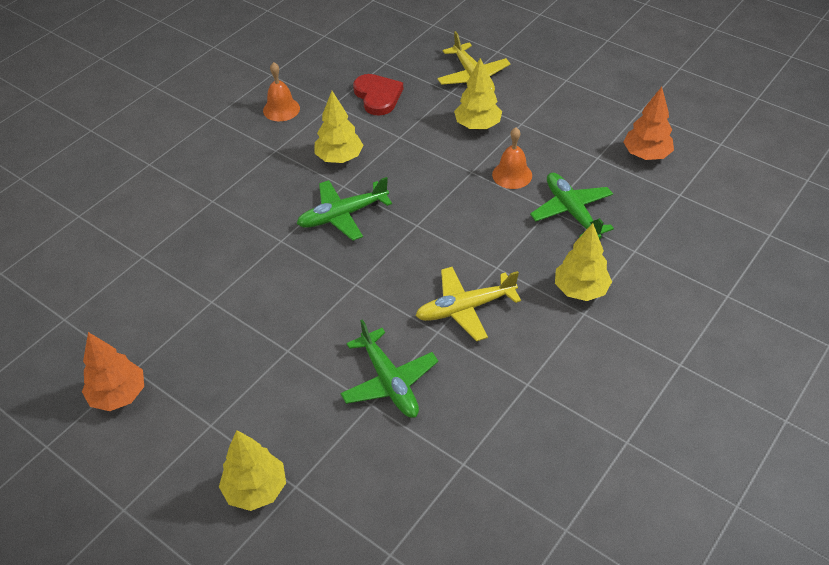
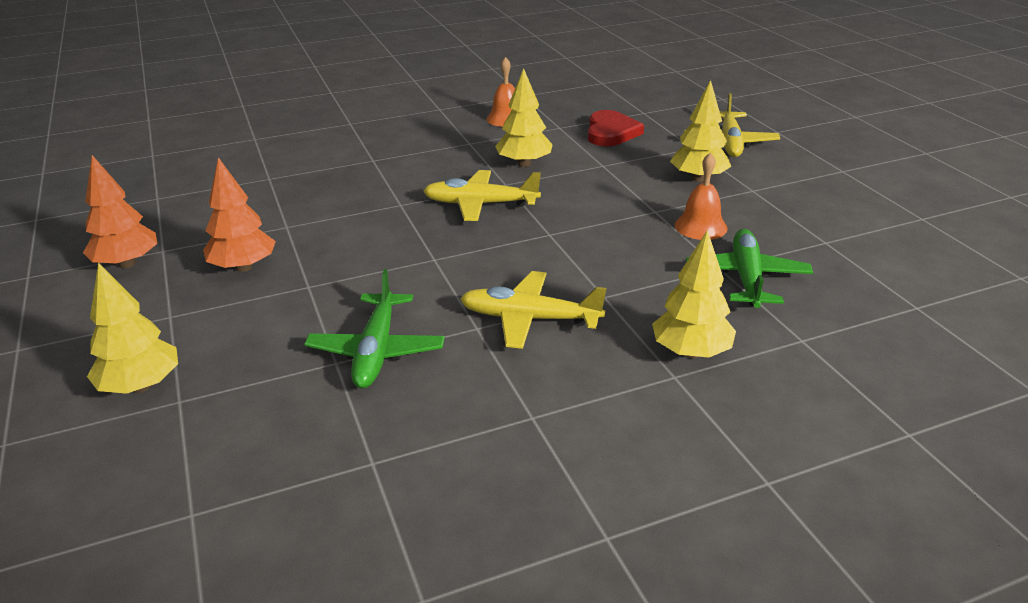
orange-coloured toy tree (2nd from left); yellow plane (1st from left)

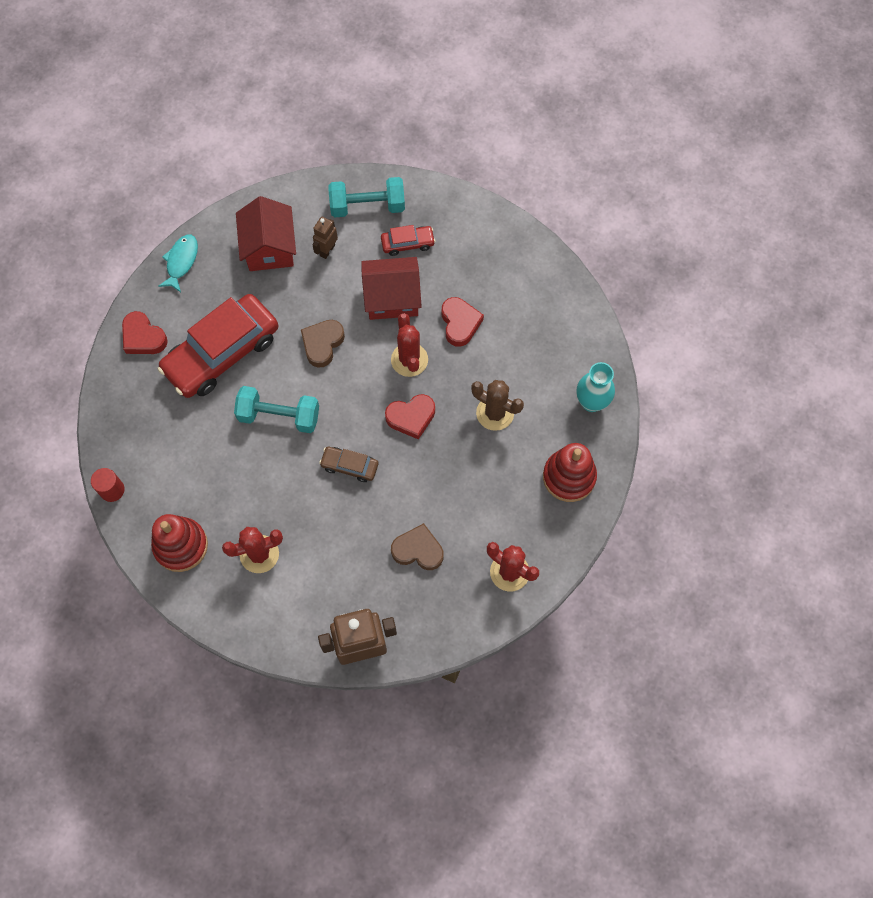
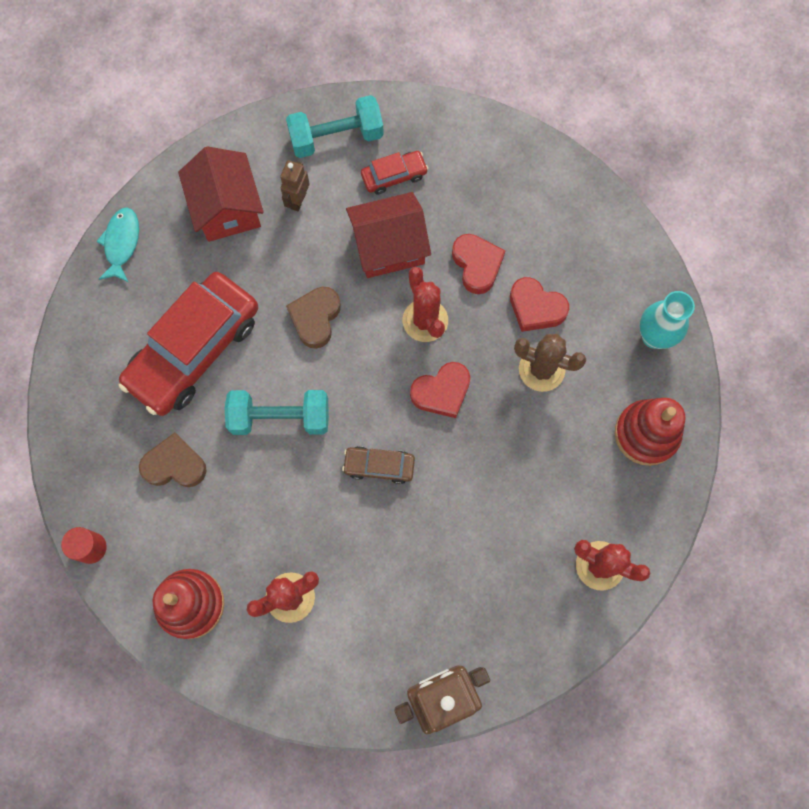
scarlet love heart (3rd from left); dark brown love heart (1st from left)

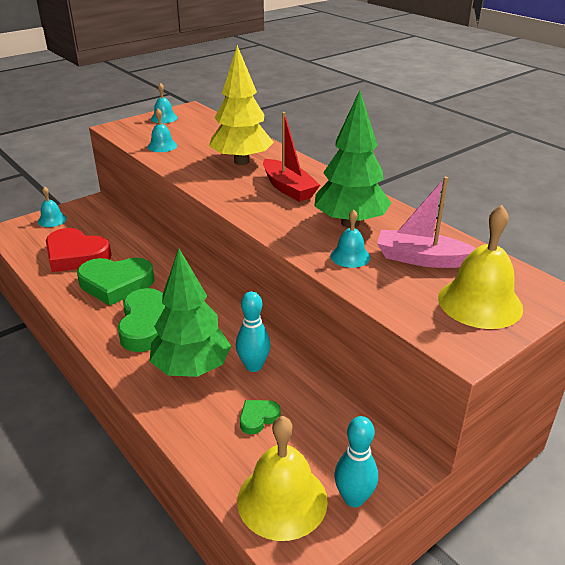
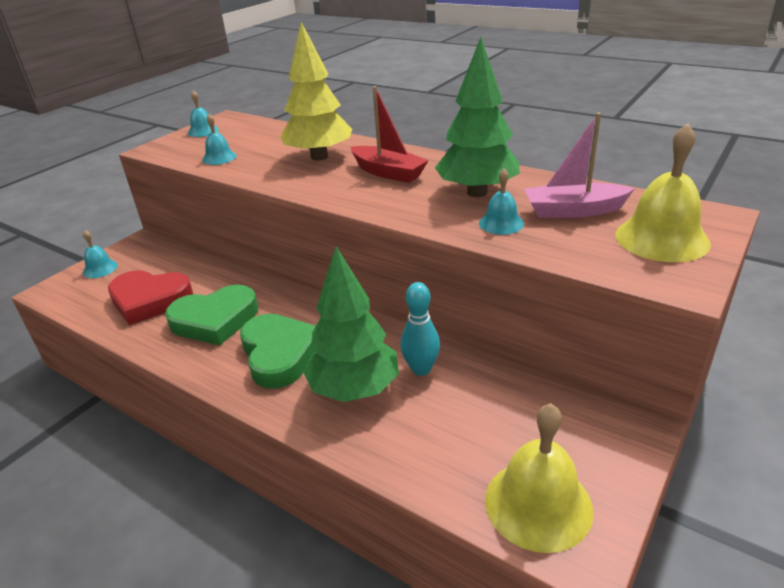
leaf-green love heart (3rd from left in the first image); aqua bowling pin (2nd from left in the first image)

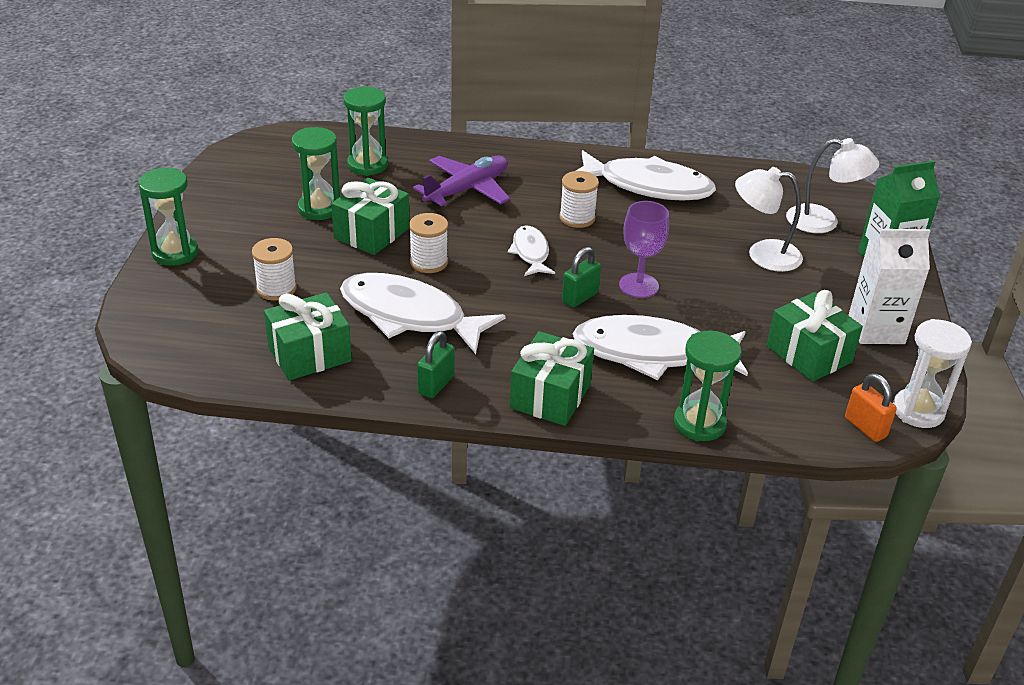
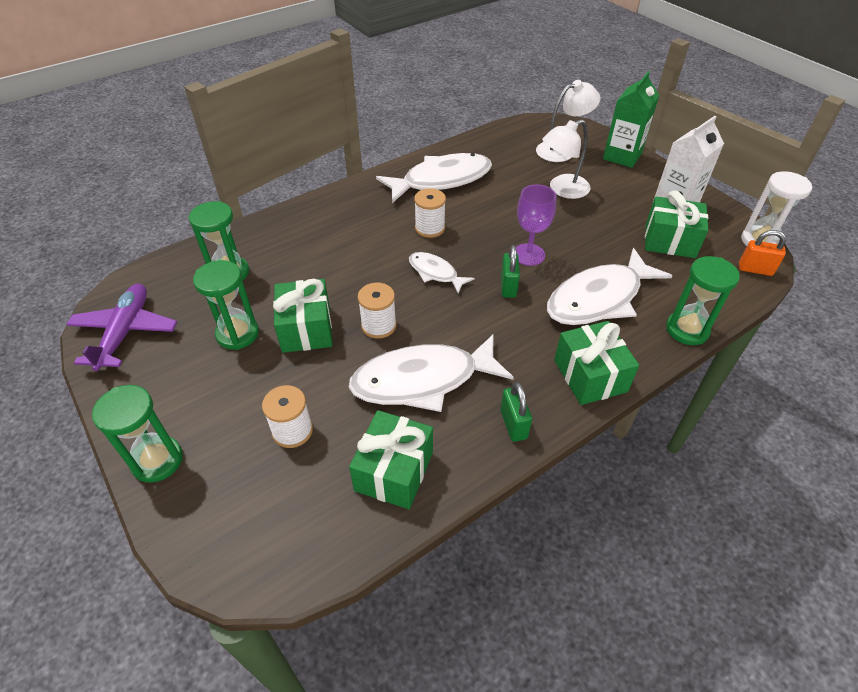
royal purple plane

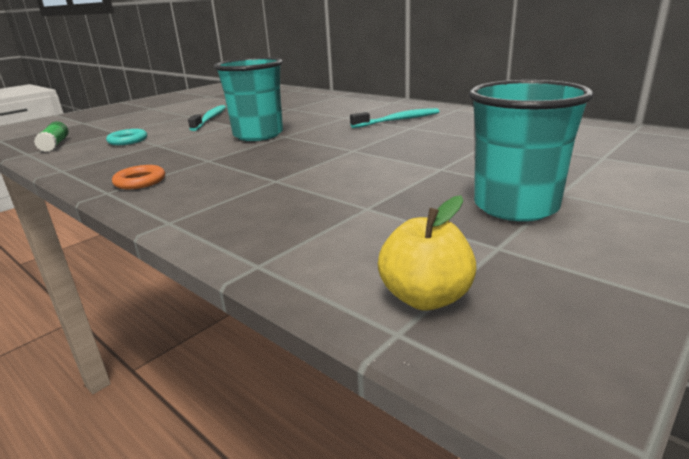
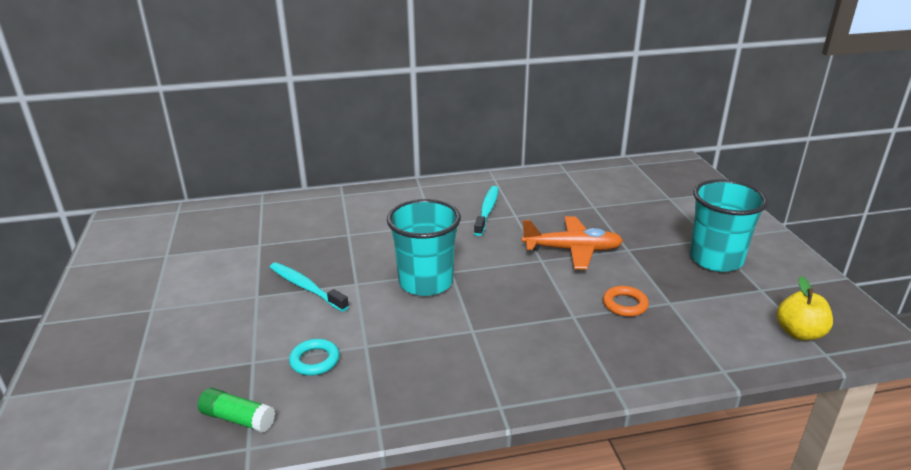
orange-coloured hoop; orange-coloured plane

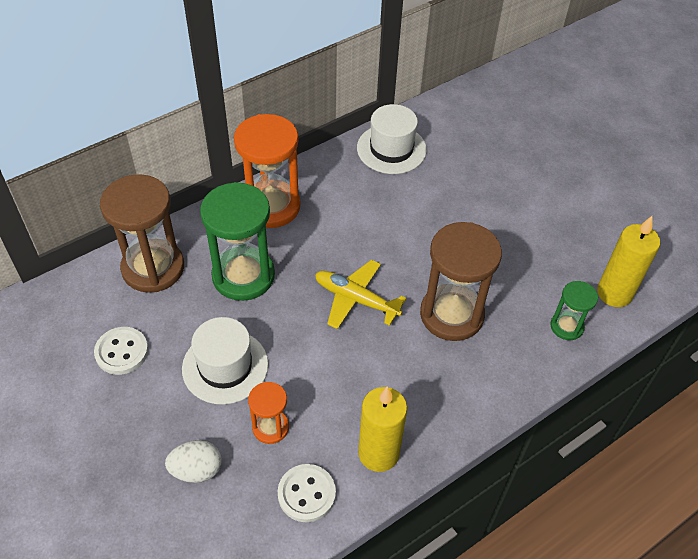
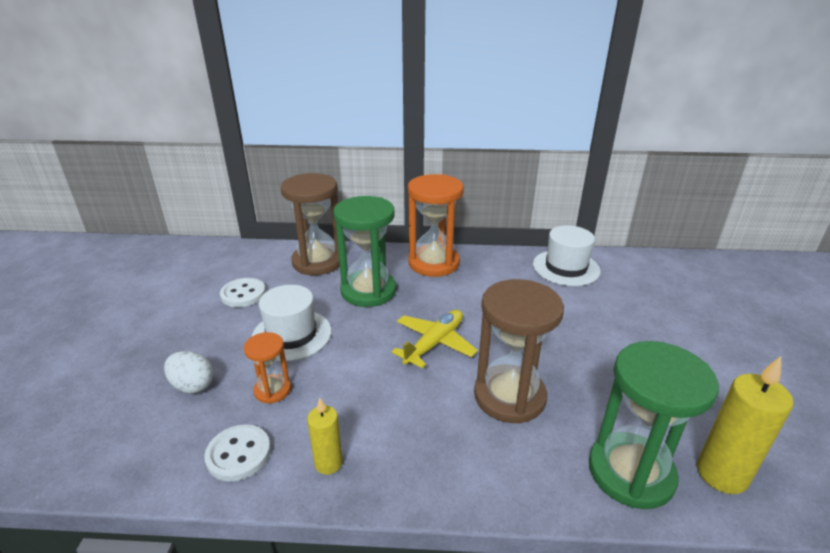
yellow plane; leaf-green sand timer (2nd from left); yellow pillar candle (1st from left)

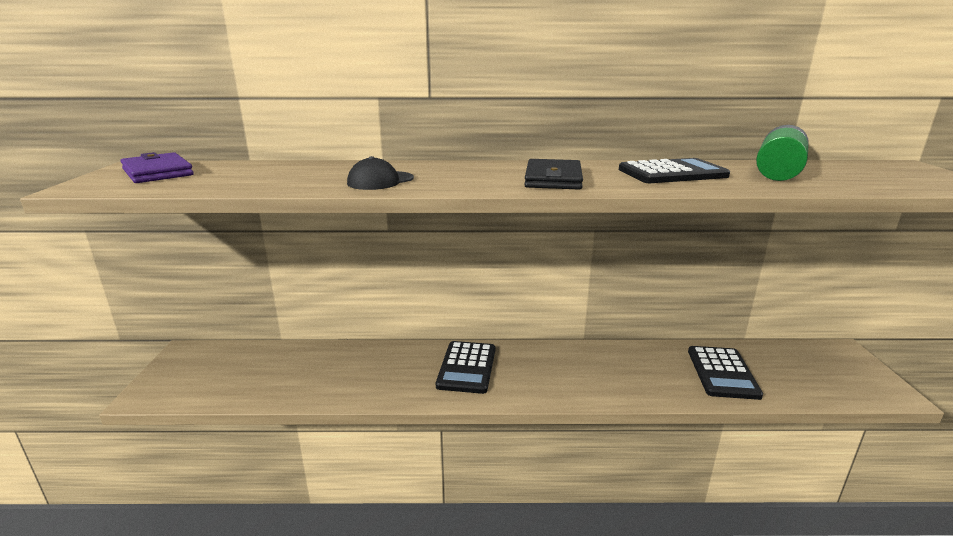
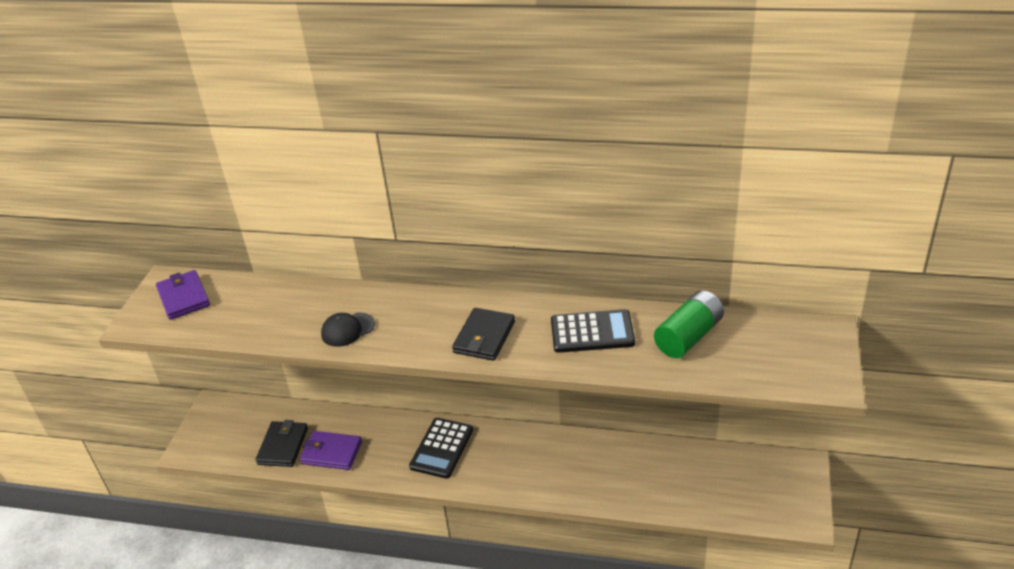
black calculator (3rd from left in the first image); black billfold (1st from left); royal purple billfold (2nd from left)

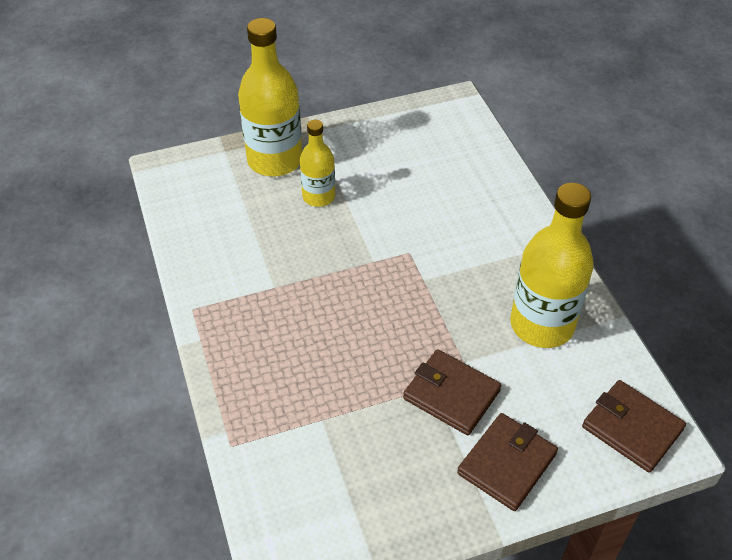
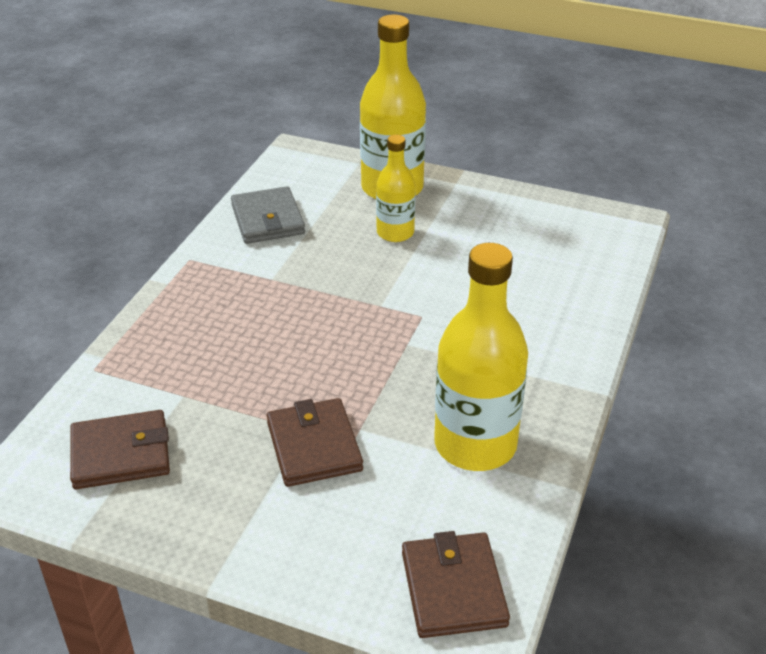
dark brown billfold (1st from left); grey billfold

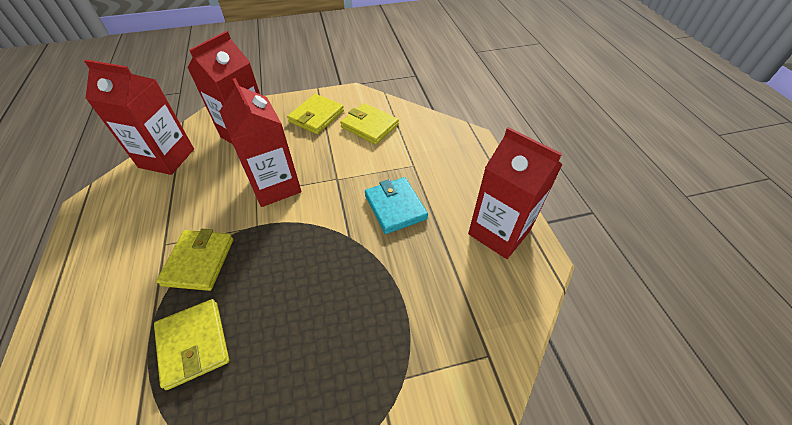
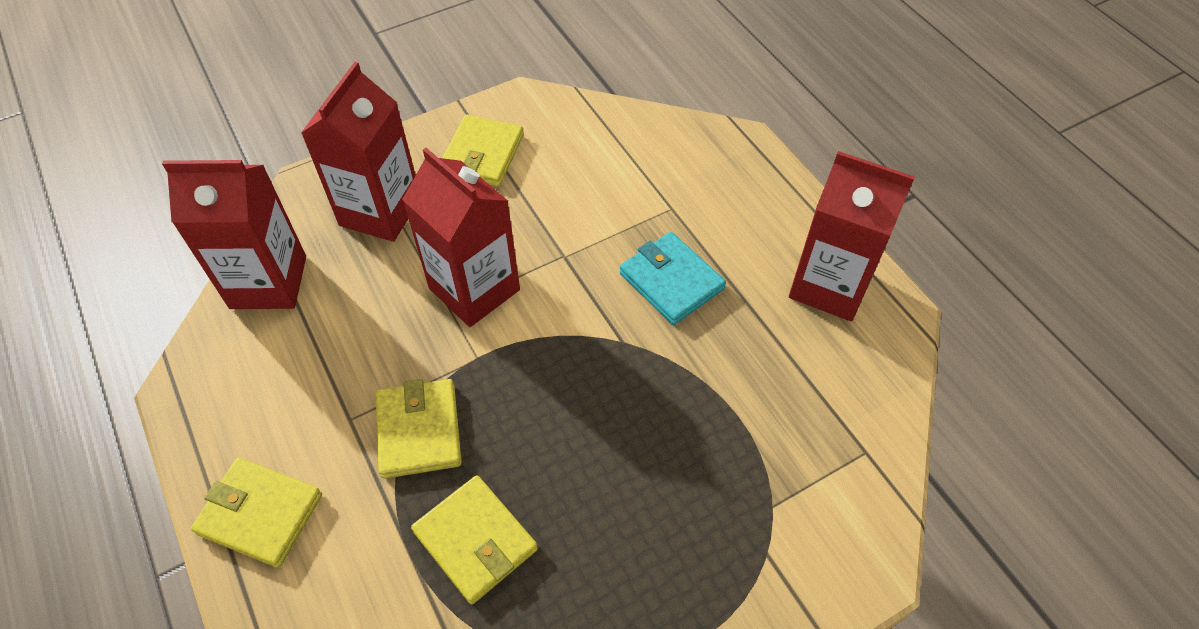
yellow billfold (1st from left)

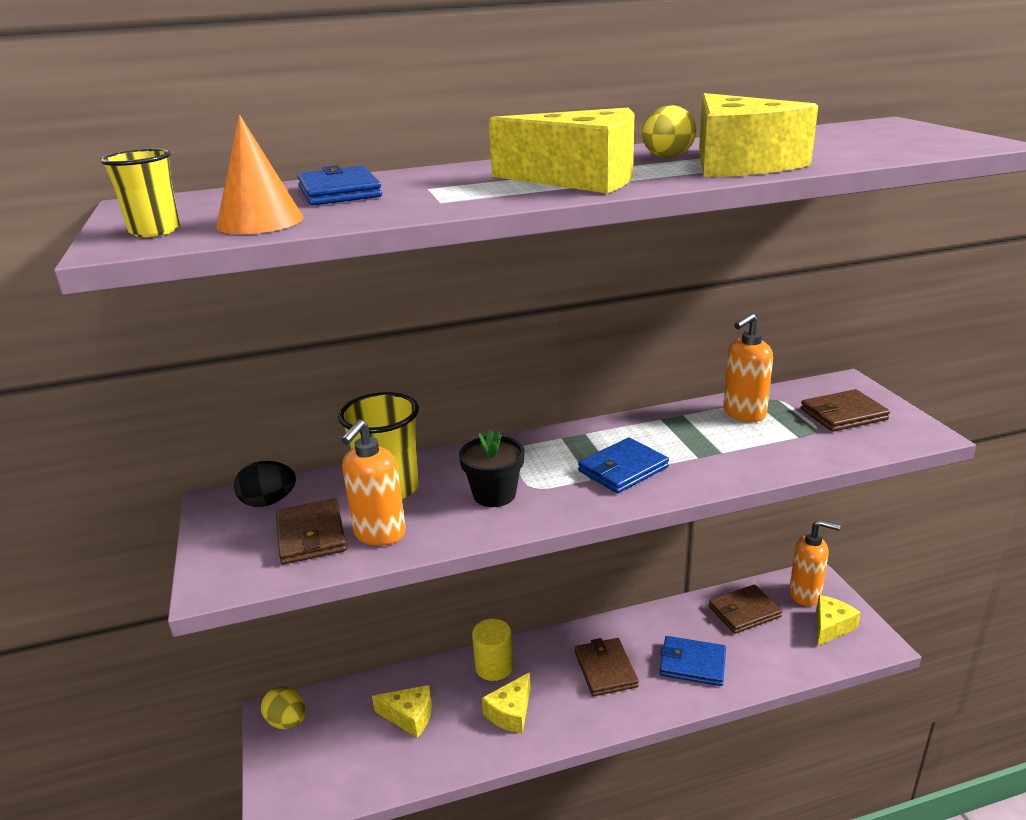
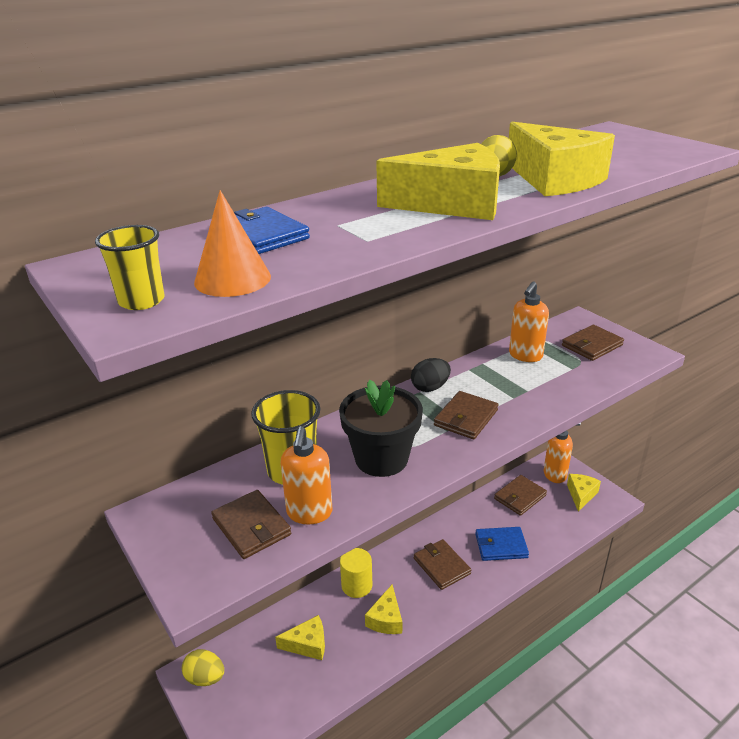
black flower pot; dark brown billfold (3rd from left); black egg

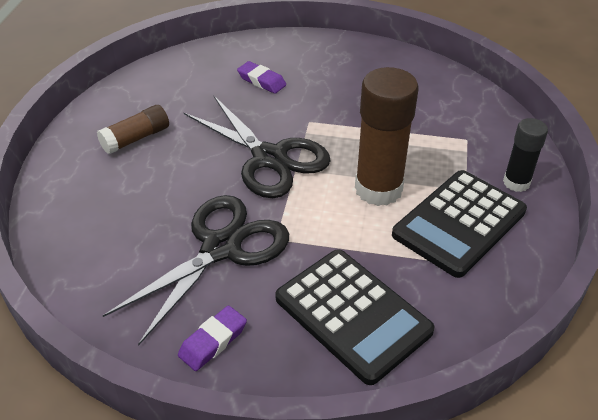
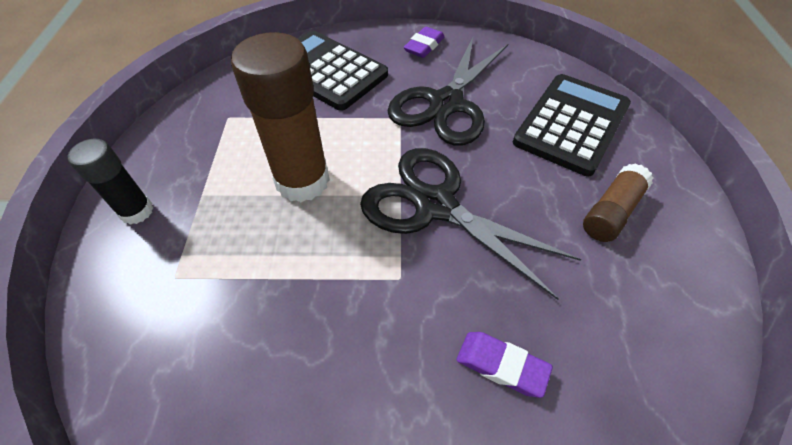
black calculator (2nd from left)

